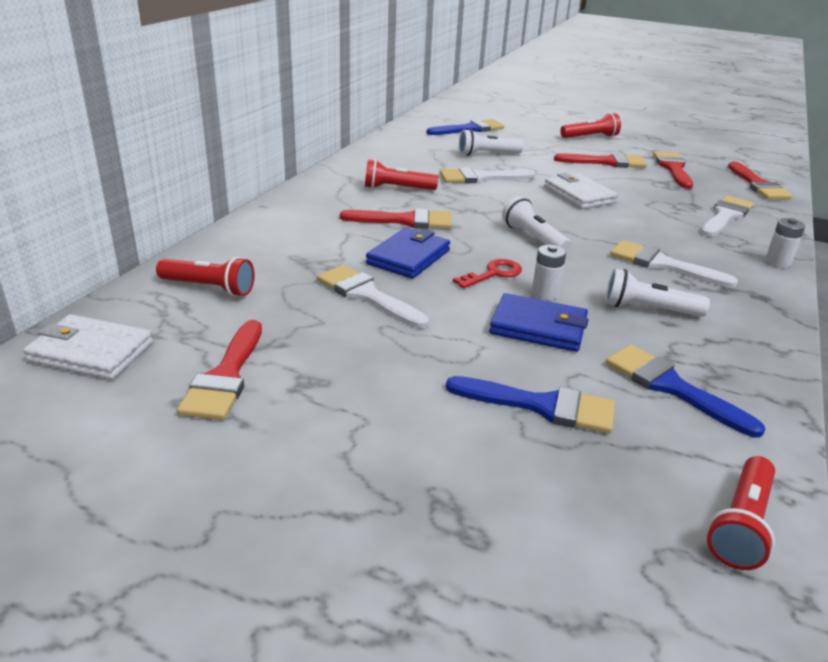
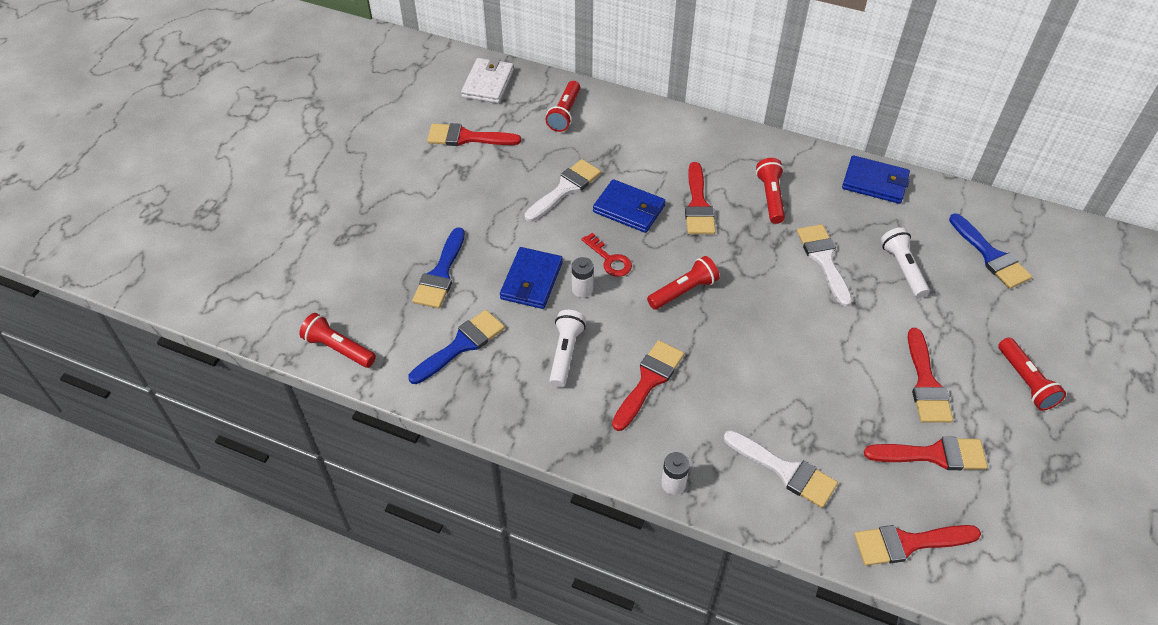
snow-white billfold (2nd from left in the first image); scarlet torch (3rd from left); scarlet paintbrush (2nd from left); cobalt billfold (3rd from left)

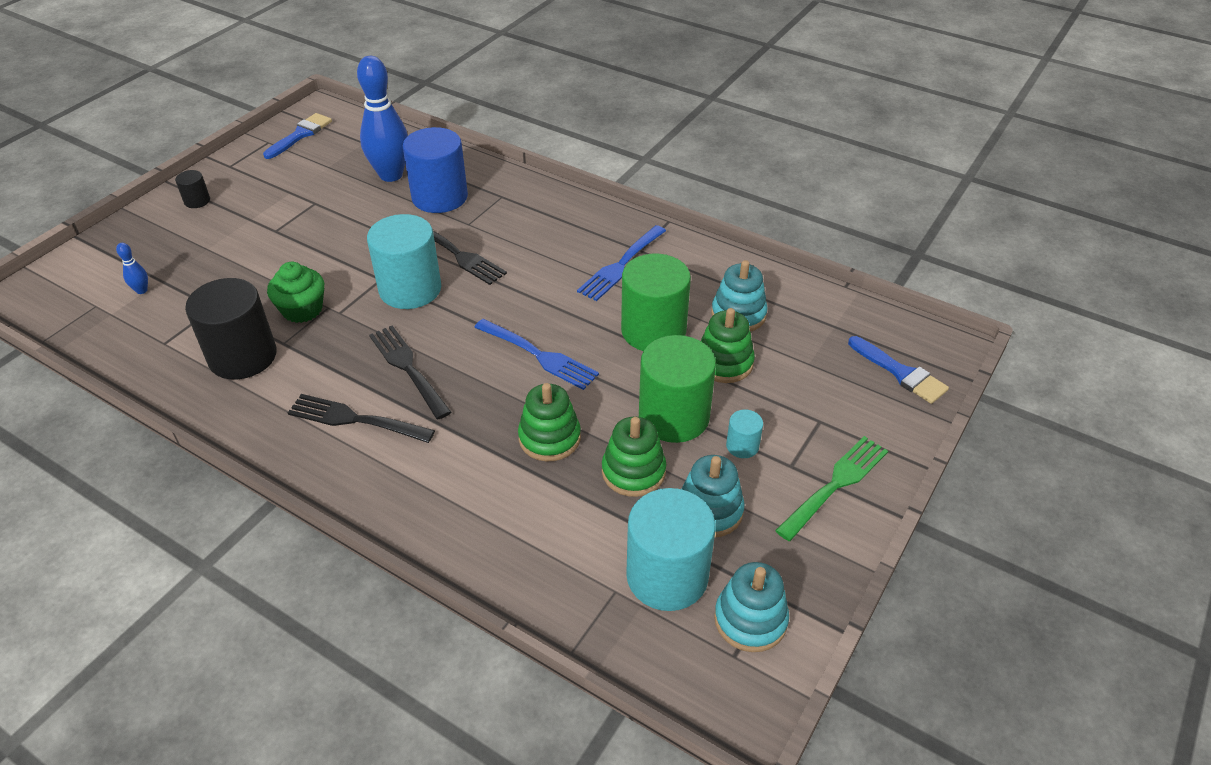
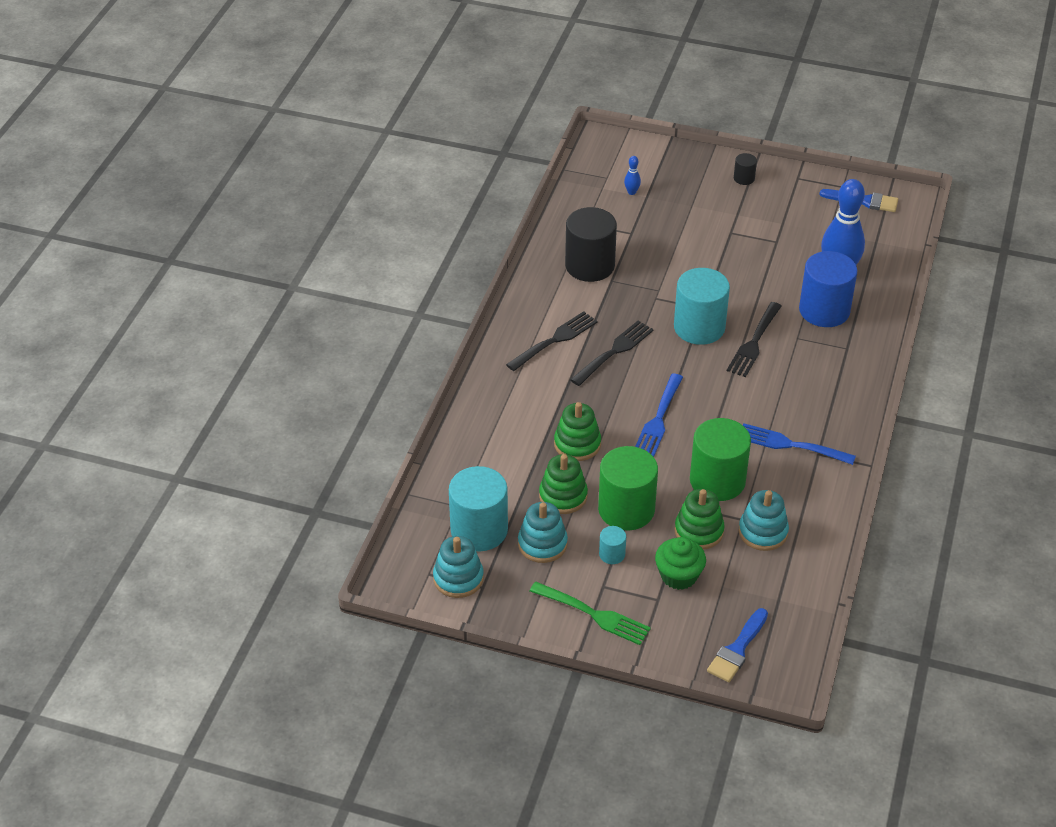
leaf-green cupcake; black dinner fork (1st from left)

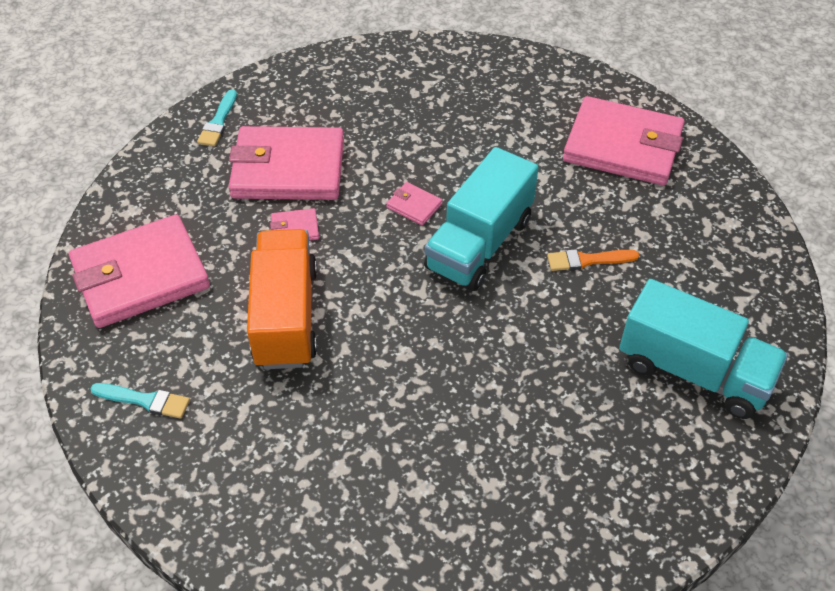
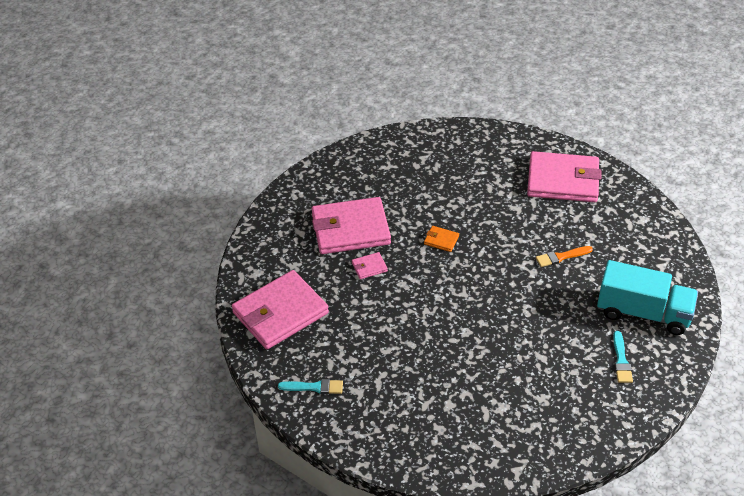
aqua paintbrush (2nd from left); aqua lorry (1st from left in the first image); orange-coloured billfold; orange-coloured lorry

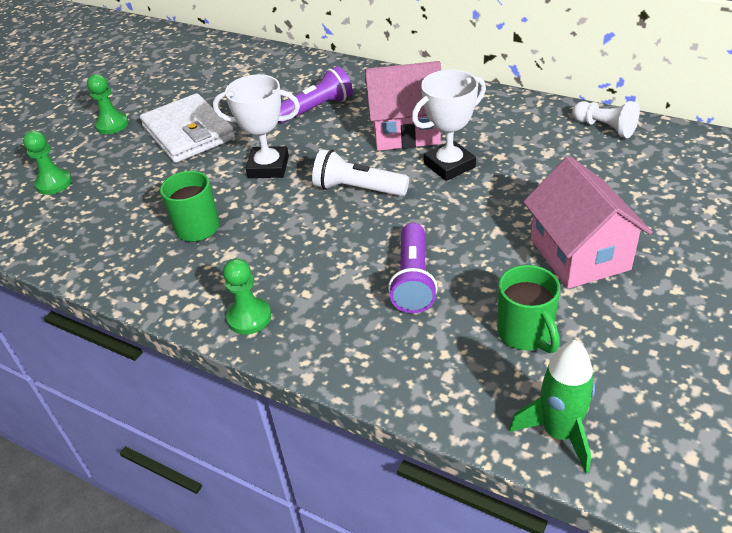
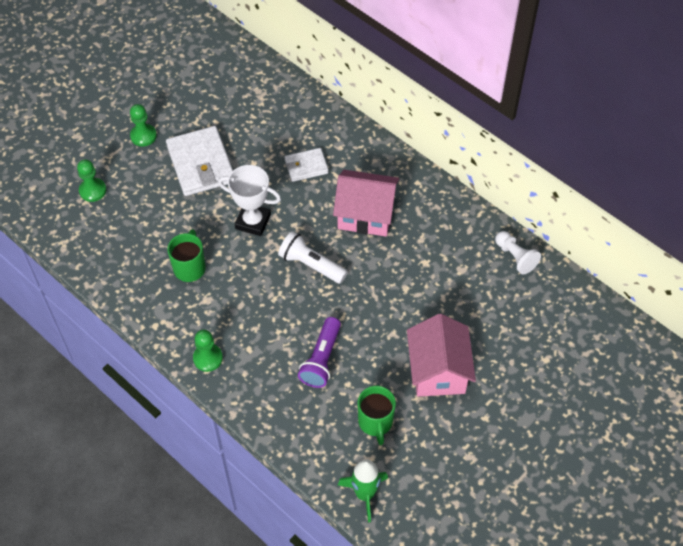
snow-white billfold (2nd from left); snow-white award cup (2nd from left in the first image)

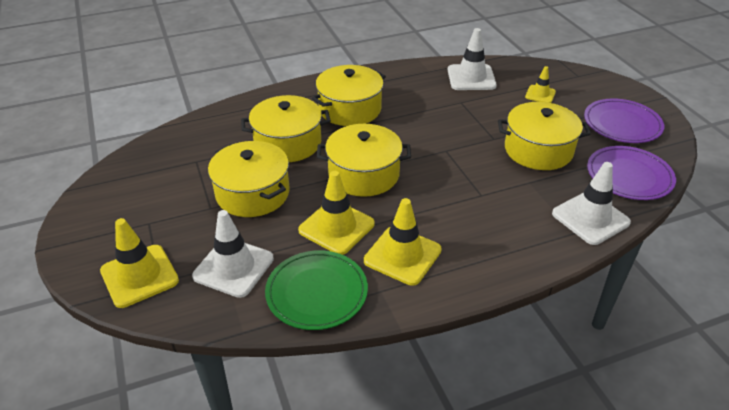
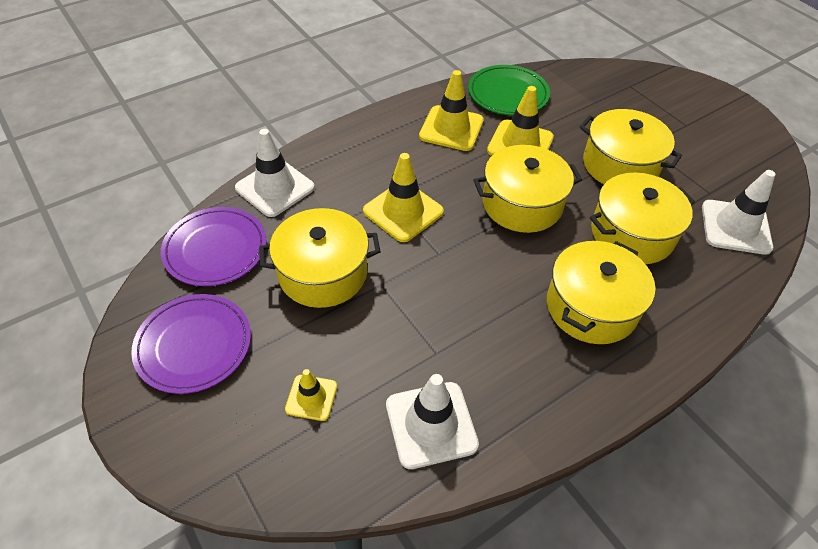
snow-white road cone (3rd from left); yellow road cone (2nd from left)

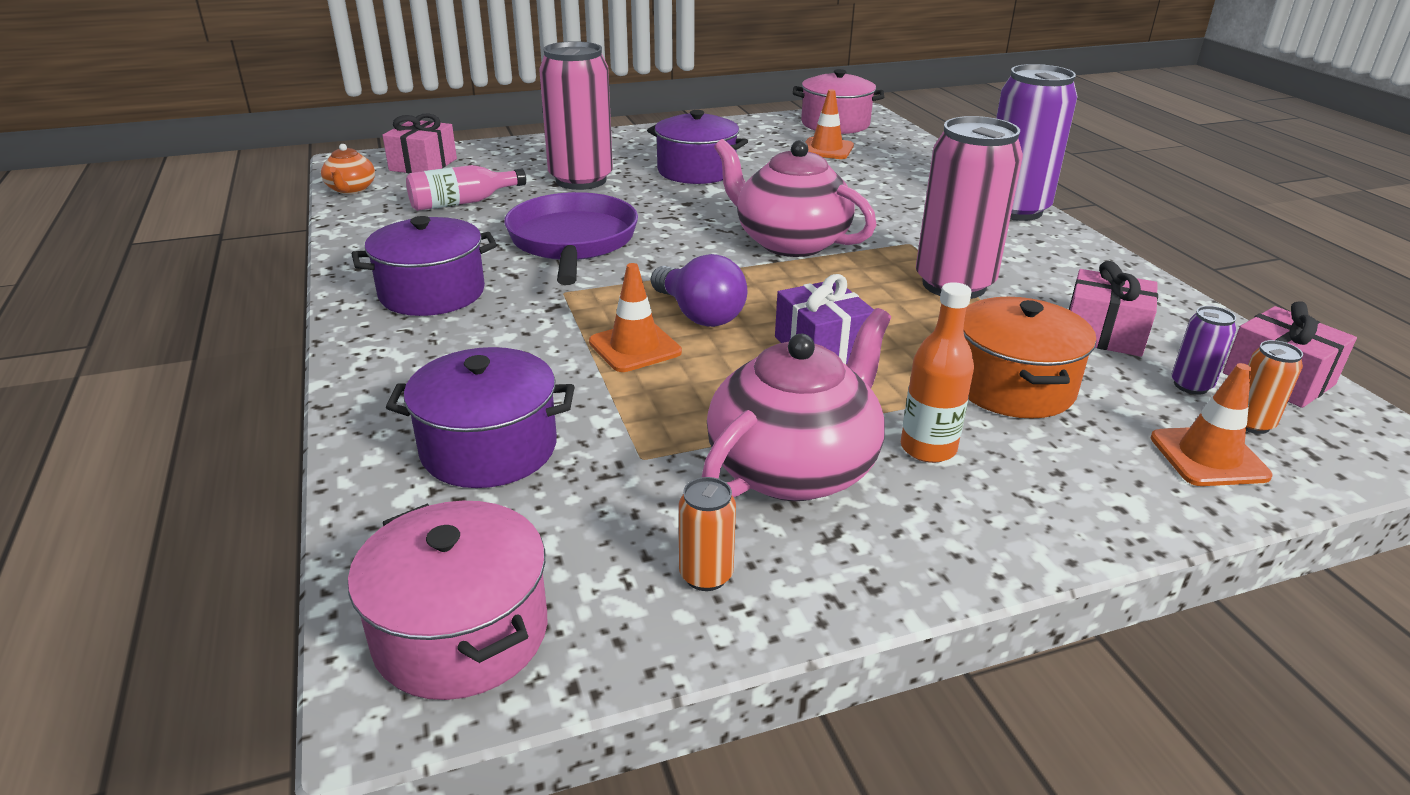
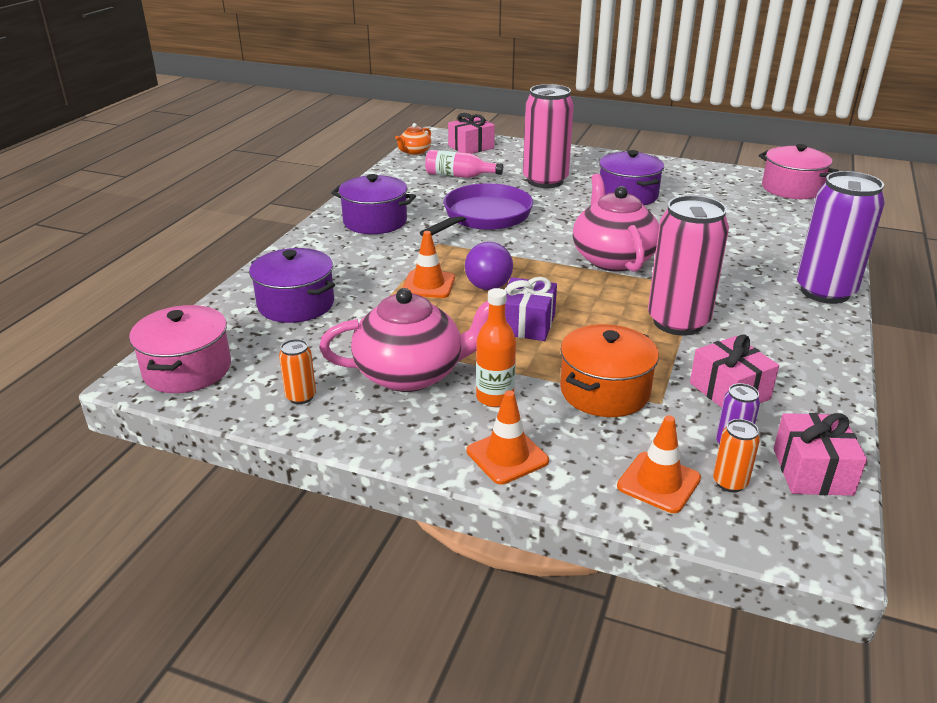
orange-coloured road cone (2nd from left)

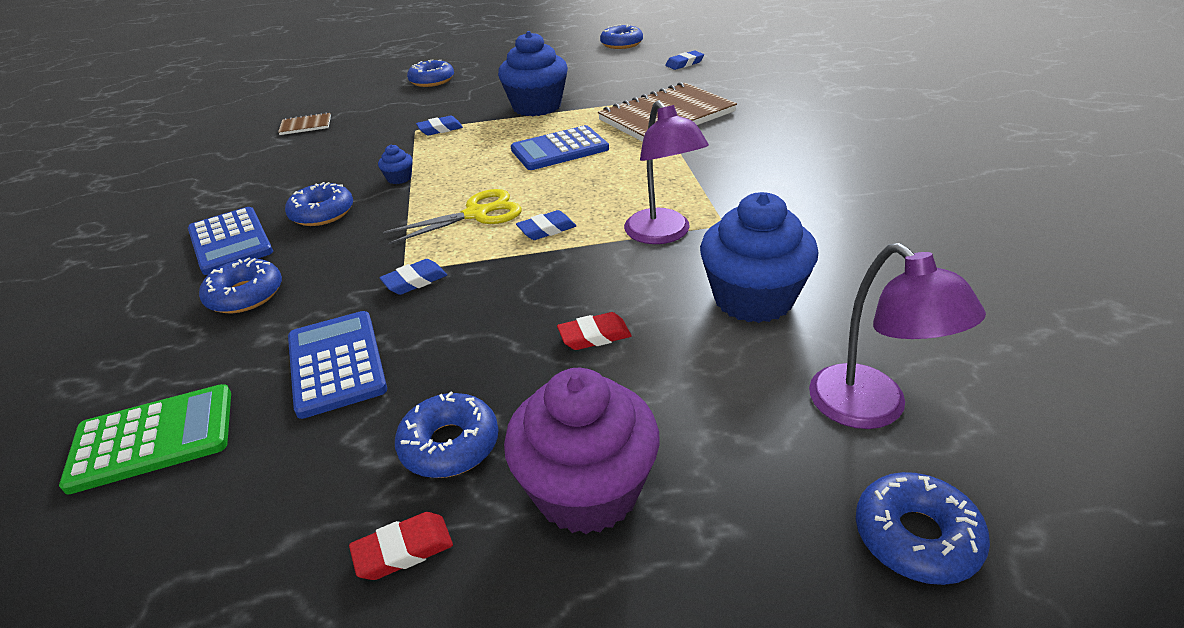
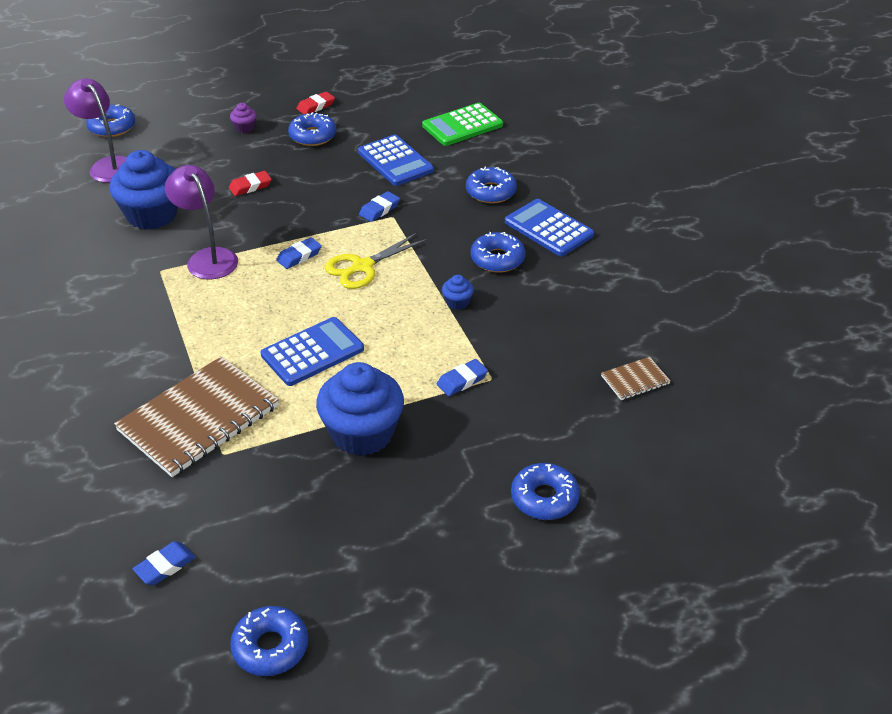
royal purple cupcake

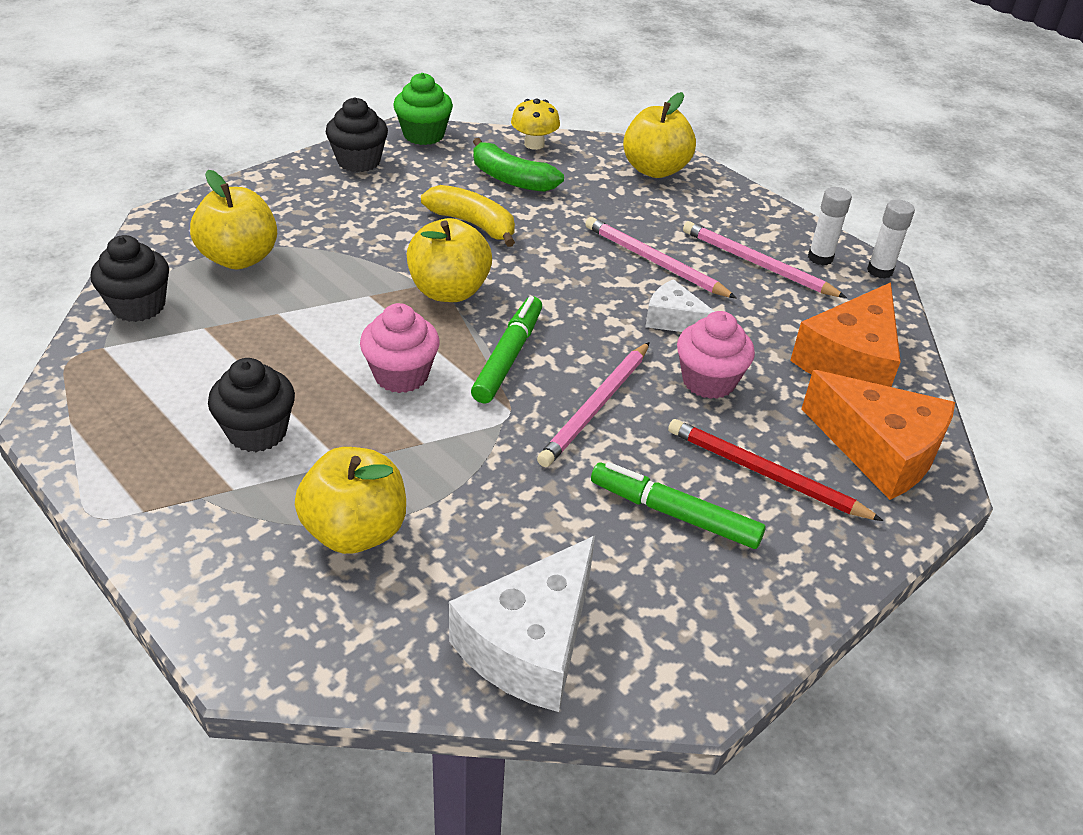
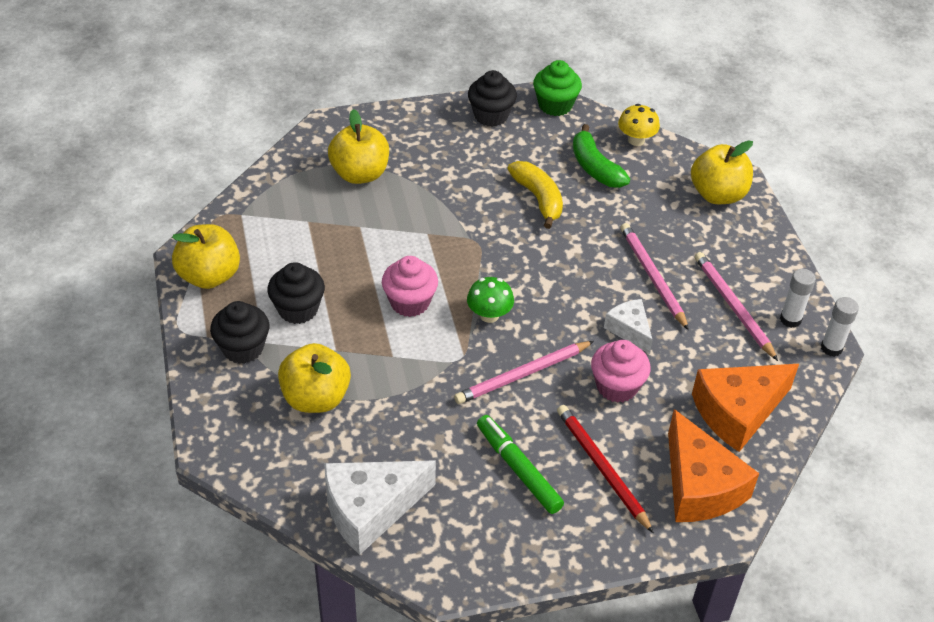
yellow apple fruit (1st from left); black cupcake (1st from left); leaf-green fungus

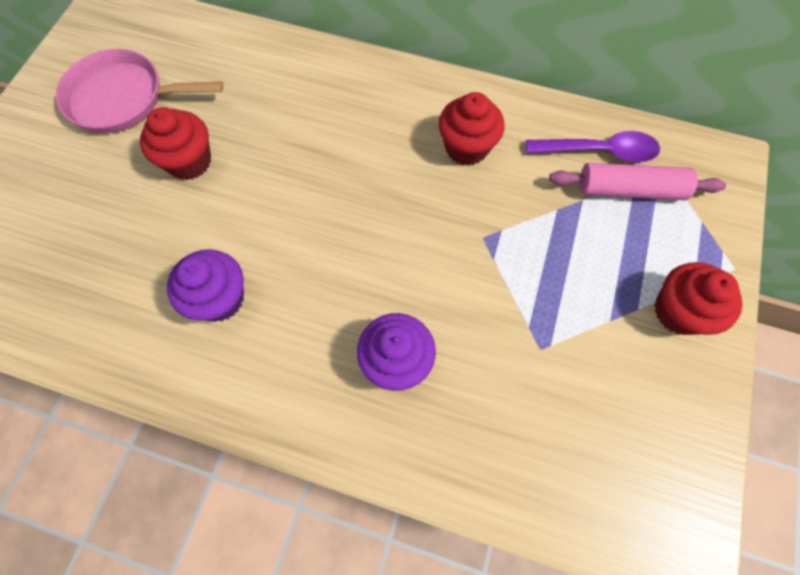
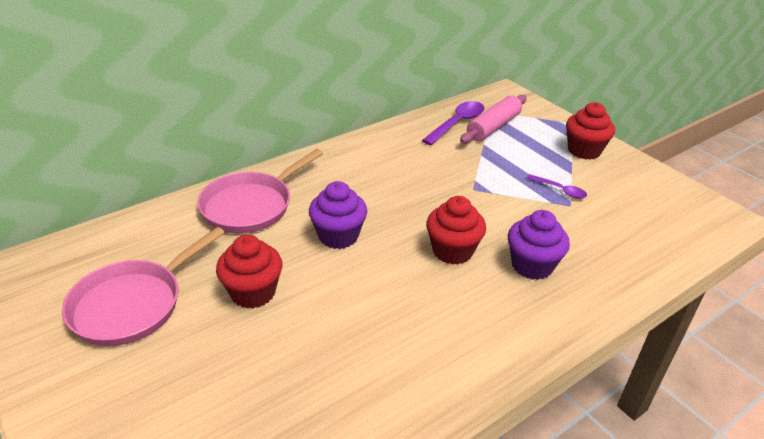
scarlet cupcake (2nd from left); royal purple cupcake (1st from left); pink pan (2nd from left); royal purple spoon (2nd from left)

